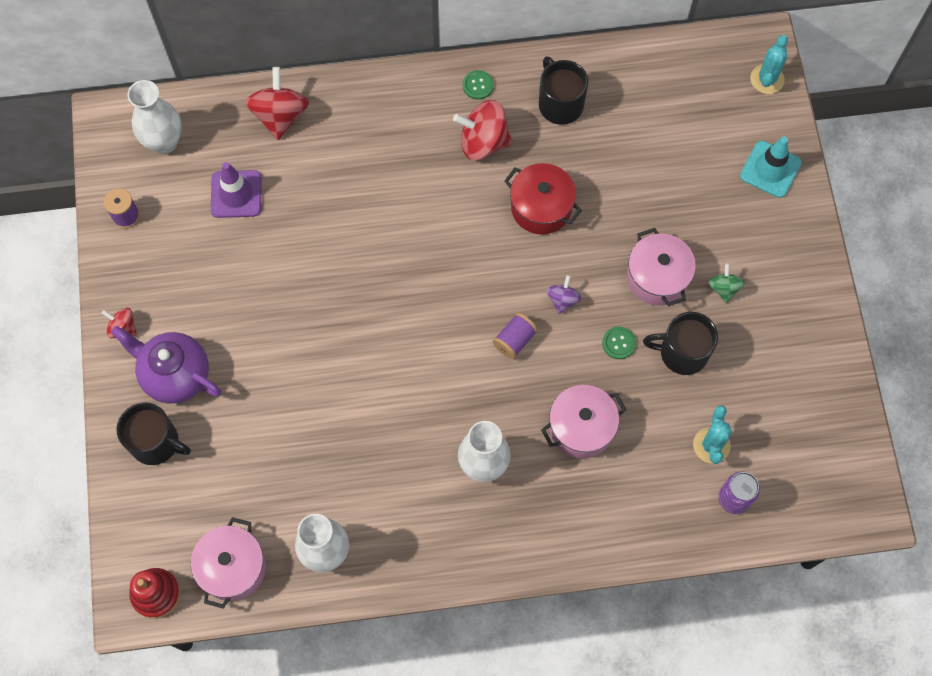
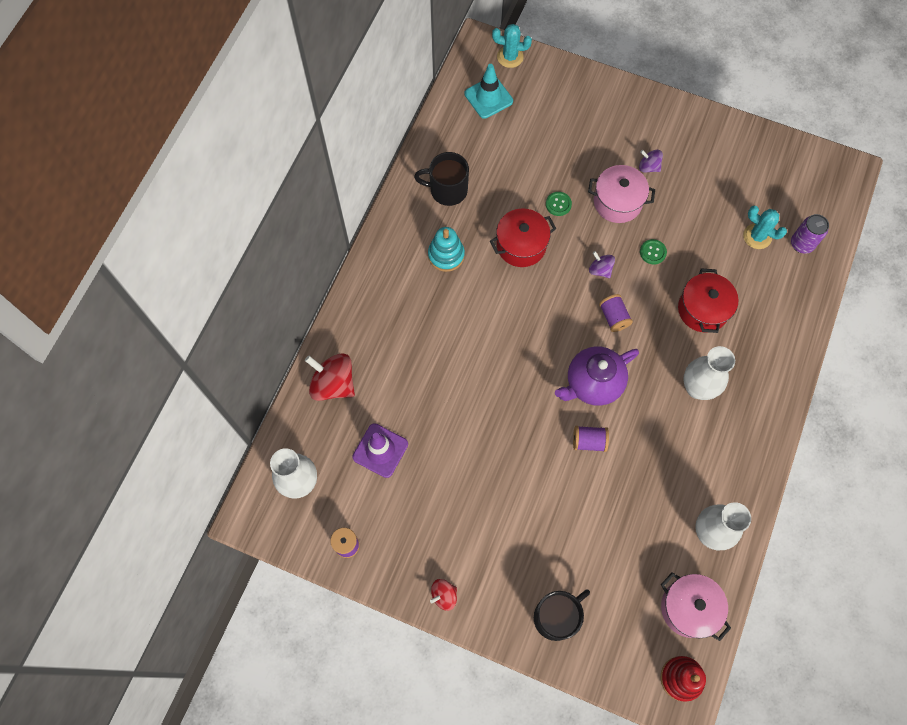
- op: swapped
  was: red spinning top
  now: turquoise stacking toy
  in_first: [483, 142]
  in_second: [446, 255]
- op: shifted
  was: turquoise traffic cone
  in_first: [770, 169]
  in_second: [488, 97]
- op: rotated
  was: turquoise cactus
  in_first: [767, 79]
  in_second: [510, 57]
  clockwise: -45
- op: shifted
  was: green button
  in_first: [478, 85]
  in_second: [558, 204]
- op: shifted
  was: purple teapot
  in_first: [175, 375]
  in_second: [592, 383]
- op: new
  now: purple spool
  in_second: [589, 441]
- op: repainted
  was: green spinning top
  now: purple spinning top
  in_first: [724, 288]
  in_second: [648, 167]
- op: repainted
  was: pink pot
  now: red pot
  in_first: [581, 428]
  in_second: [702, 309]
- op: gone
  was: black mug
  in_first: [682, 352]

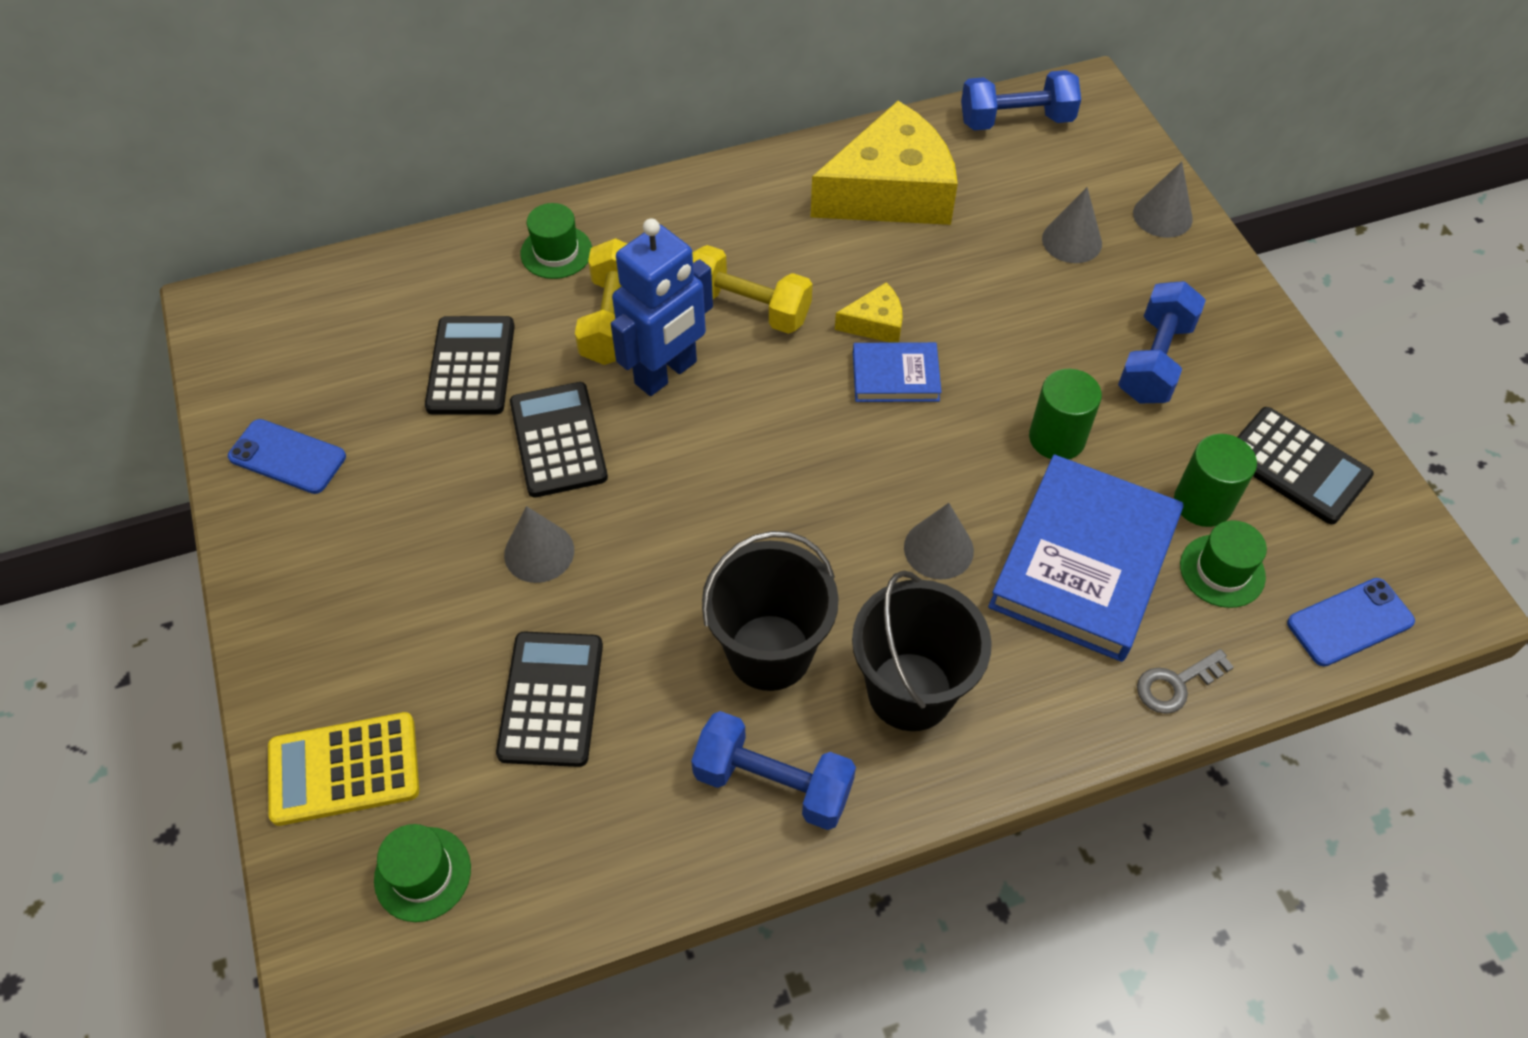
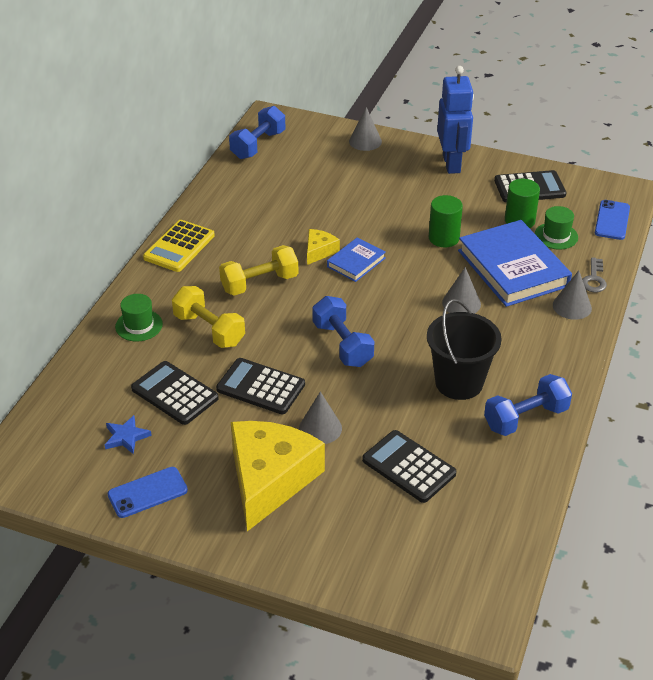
- op: new
  now: blue star
  in_second: [126, 437]
- op: shifted
  was: yellow calculator
  in_first: [344, 769]
  in_second: [179, 247]
- op: shifted
  was: yellow cheese
  in_first: [890, 192]
  in_second: [269, 479]
- op: shifted
  was: blue dumbbell
  in_first: [1154, 361]
  in_second: [342, 344]
- op: shifted
  was: blue robot
  in_first: [666, 373]
  in_second: [452, 164]
- op: shifted
  was: grey cone
  in_first: [1072, 241]
  in_second: [572, 306]
- op: gone
  was: green hat
  in_first: [422, 874]
- op: gone
  was: black bucket
  in_first: [910, 691]

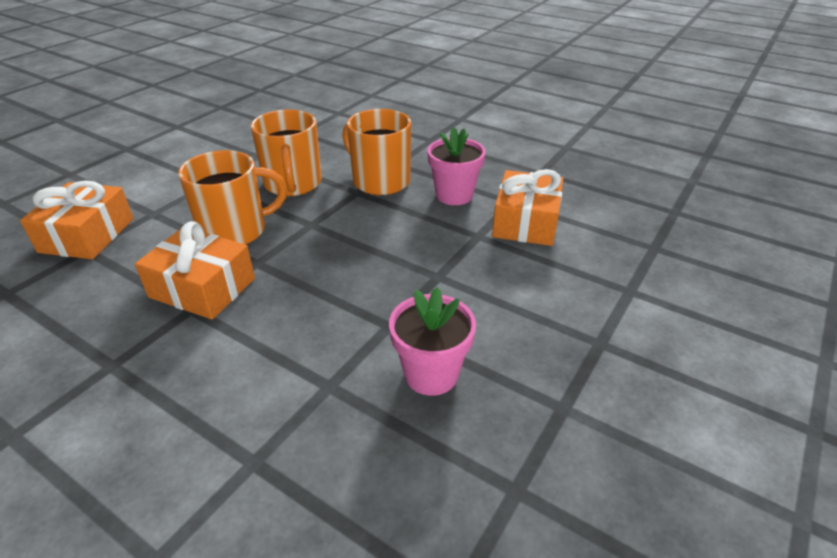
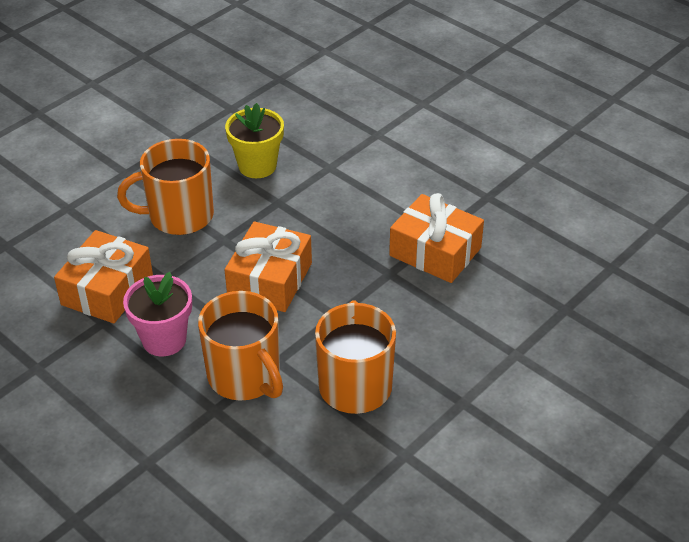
- op: shifted
  was: orange mug
  in_first: [235, 231]
  in_second: [179, 216]
- op: repainted
  was: pink flower pot
  now: yellow flower pot
  in_first: [431, 374]
  in_second: [257, 166]
- op: shifted
  was: orange gift
  in_first: [87, 235]
  in_second: [270, 280]

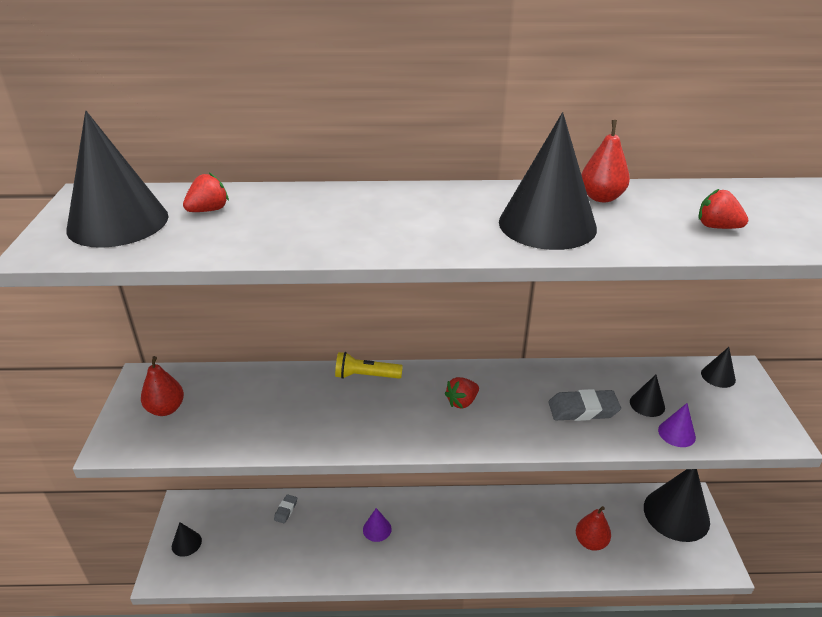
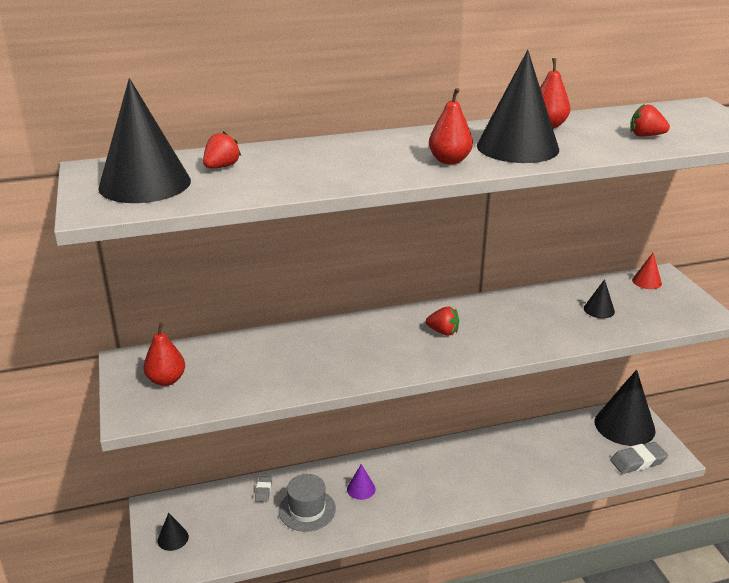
- op: new
  now: grey hat
  in_second: [307, 510]
- op: rotated
  was: red strawberry
  in_first: [462, 402]
  in_second: [443, 332]
  clockwise: -105
- op: shifted
  was: red pear
  in_first: [590, 542]
  in_second: [449, 161]
- op: shifted
  was: grey eraser
  in_first: [583, 410]
  in_second: [638, 461]
- op: repainted
  was: black cone
  now: red cone
  in_first: [718, 376]
  in_second: [647, 281]
- op: gone
  was: yellow flashlight
  in_first: [366, 376]
- op: gone
  was: purple cone
  in_first: [676, 433]

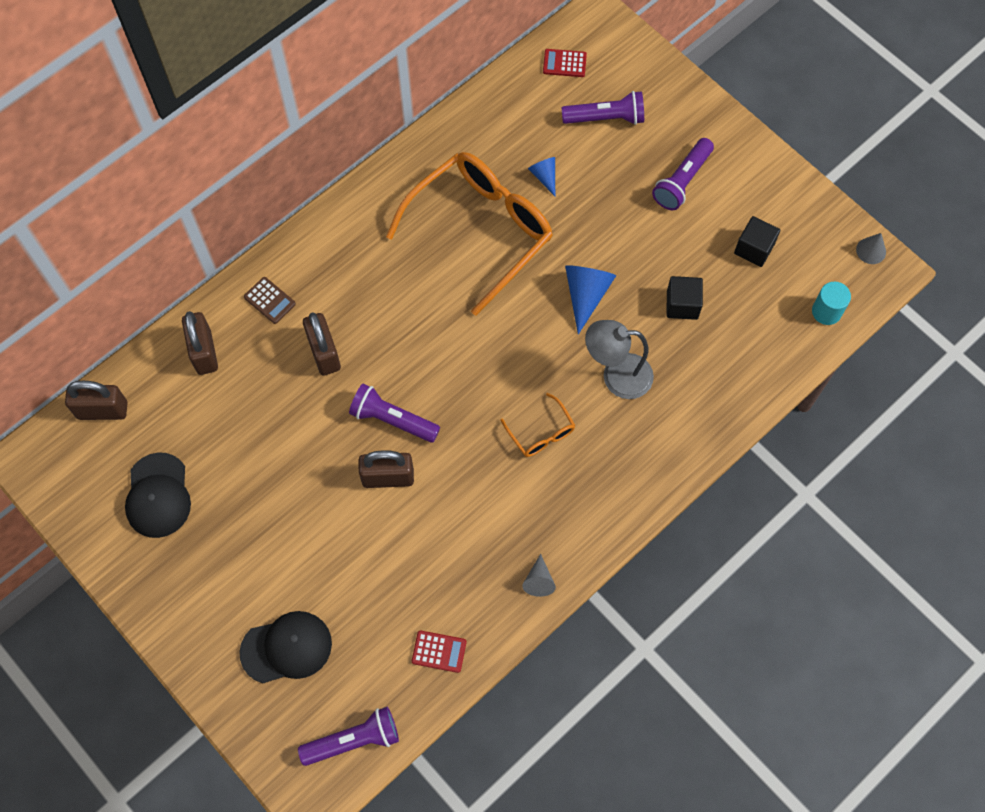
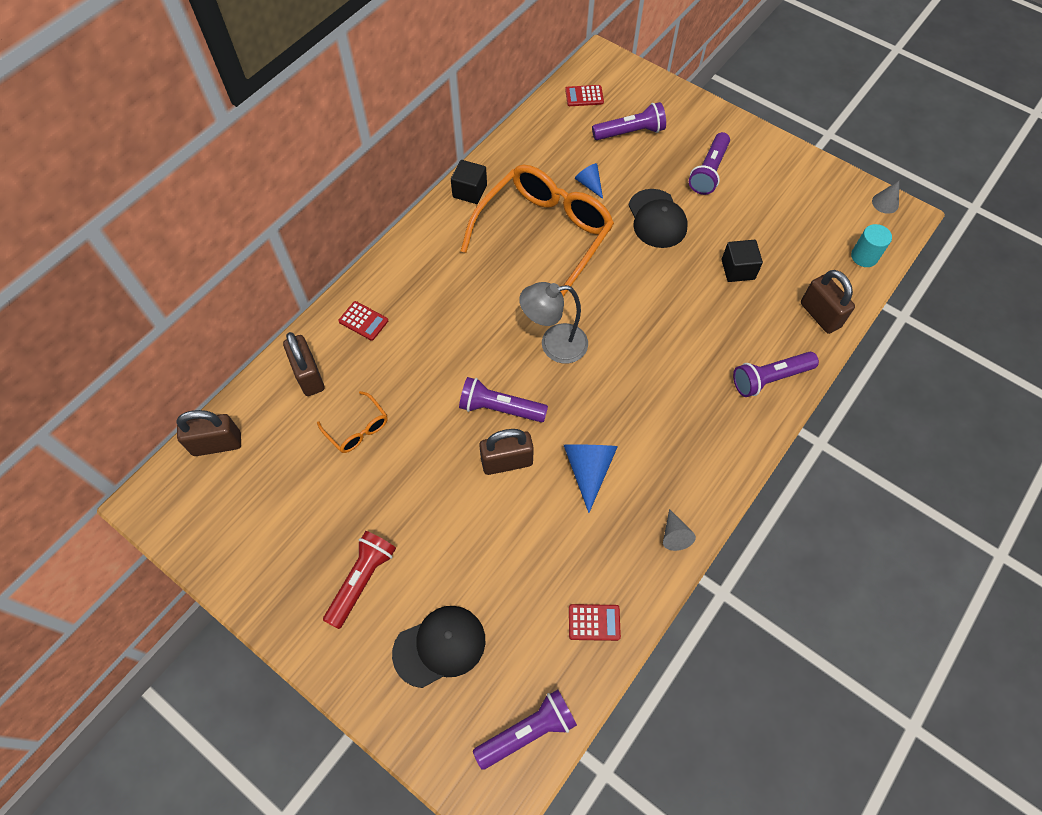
- op: shifted
  was: orange glasses
  in_first: [541, 433]
  in_second: [357, 429]
- op: new
  now: red flashlight
  in_second: [362, 580]
- op: repainted
  was: brown calculator
  now: red calculator
  in_first: [269, 300]
  in_second: [363, 321]
- op: shifted
  was: black cube
  in_first: [754, 249]
  in_second: [469, 191]
- op: shifted
  was: grey lamp
  in_first: [616, 376]
  in_second: [554, 345]
- op: shifted
  was: blue cone
  in_first: [586, 295]
  in_second: [588, 470]
- op: shifted
  was: black cap
  in_first: [158, 495]
  in_second: [657, 219]
- op: new
  now: purple flashlight
  in_second: [770, 378]
- op: shifted
  was: brown padlock
  in_first: [324, 353]
  in_second: [820, 315]

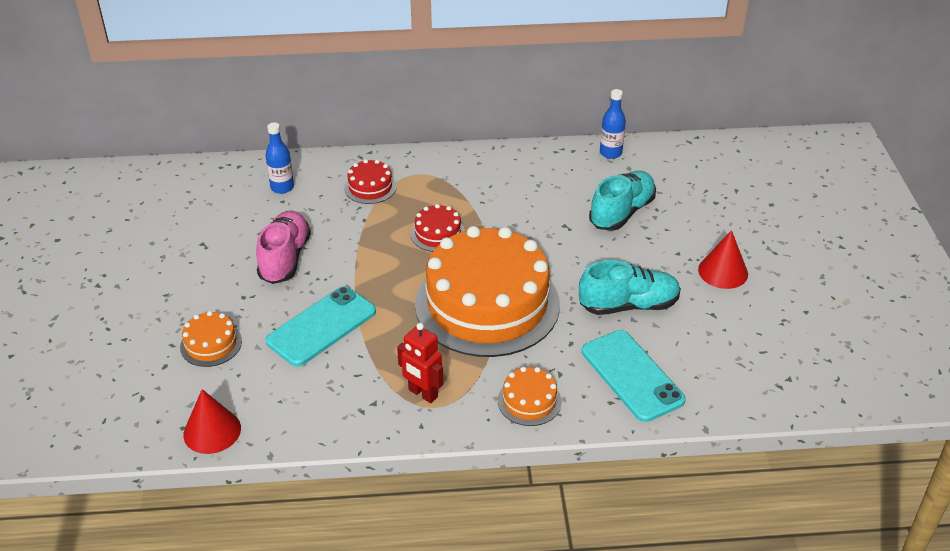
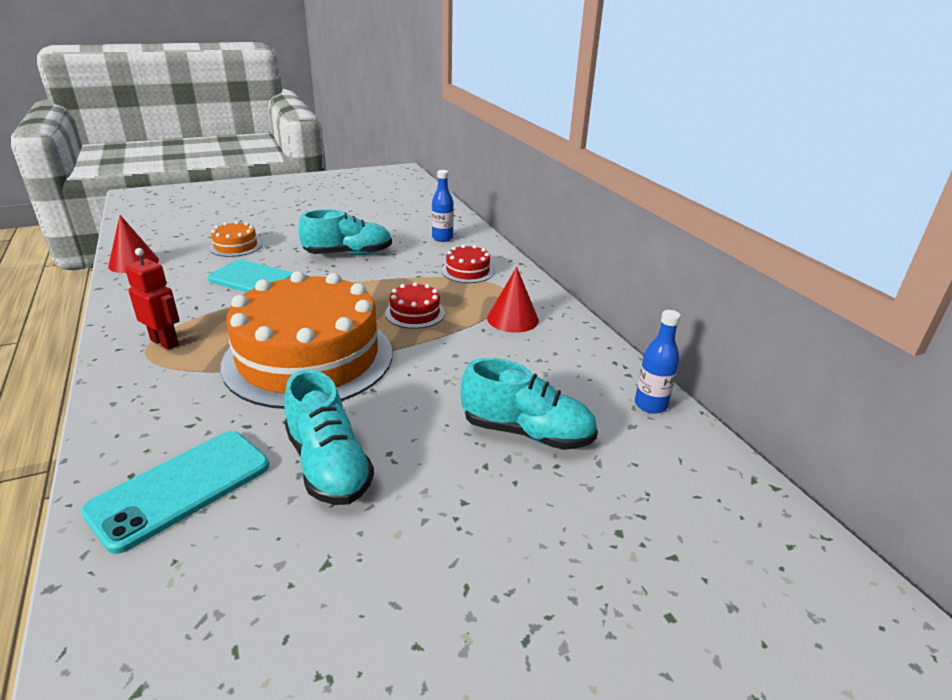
- op: rotated
  was: red robot
  in_first: [422, 394]
  in_second: [165, 342]
  clockwise: 105
- op: repainted
  was: pink shoe
  now: turquoise shoe
  in_first: [285, 258]
  in_second: [348, 254]
- op: shifted
  was: red cone
  in_first: [723, 271]
  in_second: [512, 319]
- op: gone
  was: orange cake
  in_first: [529, 401]

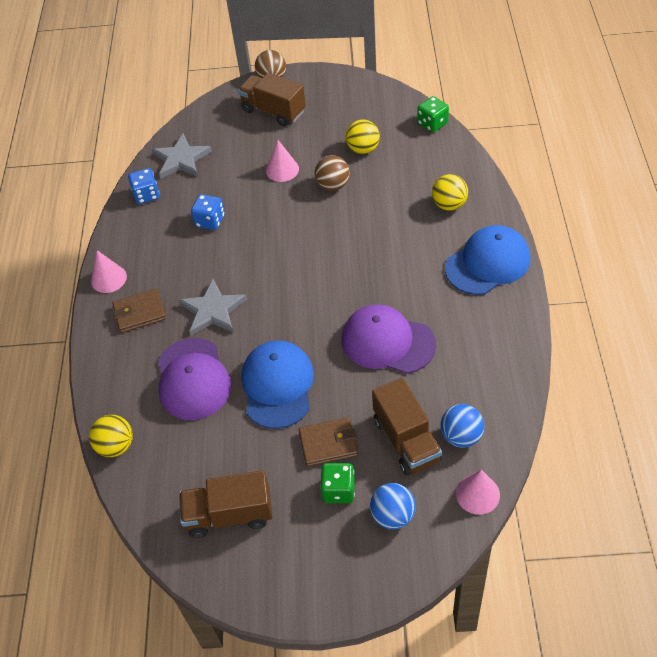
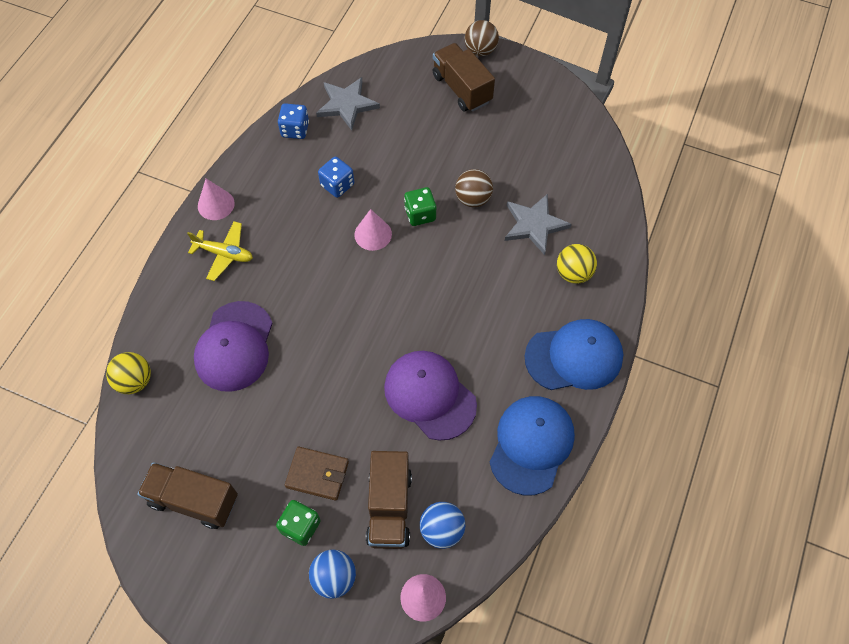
- op: swapped
  was: brown wallet
  now: yellow plane
  in_first: [139, 313]
  in_second: [224, 254]
- op: shifted
  was: pink cone
  in_first: [282, 169]
  in_second: [373, 234]
- op: shifted
  was: green dice
  in_first: [432, 124]
  in_second: [420, 214]
- op: shifted
  was: blue cap
  in_first: [277, 385]
  in_second: [531, 445]
- op: shifted
  was: grey star
  in_first: [213, 310]
  in_second: [534, 225]
- op: gone
  was: yellow ball
  in_first: [363, 149]

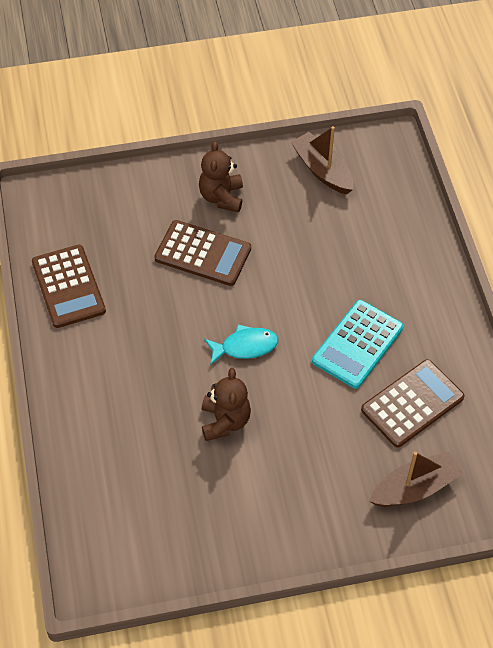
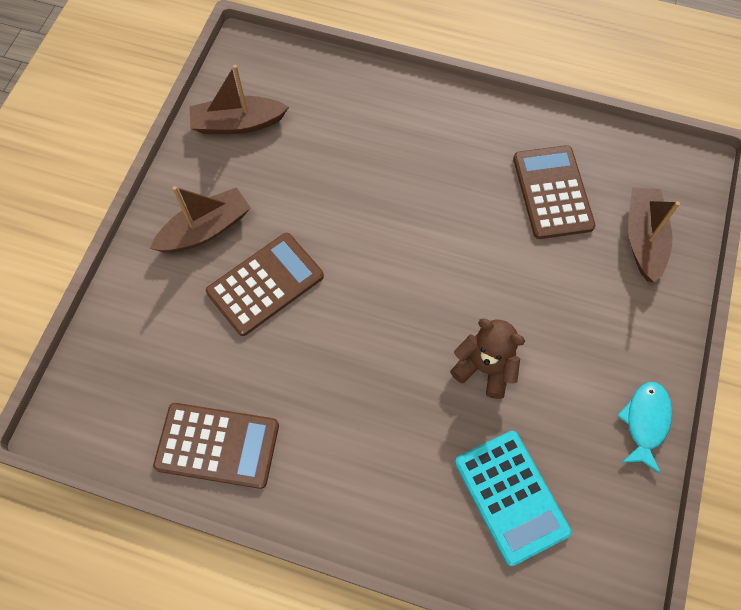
- op: swapped
  was: brown teddy bear
  now: brown boat
  in_first: [221, 197]
  in_second: [205, 229]
- op: shifted
  was: turquoise calculator
  in_first: [357, 344]
  in_second: [511, 496]
- op: shifted
  was: turquoise fish
  in_first: [245, 346]
  in_second: [645, 422]

